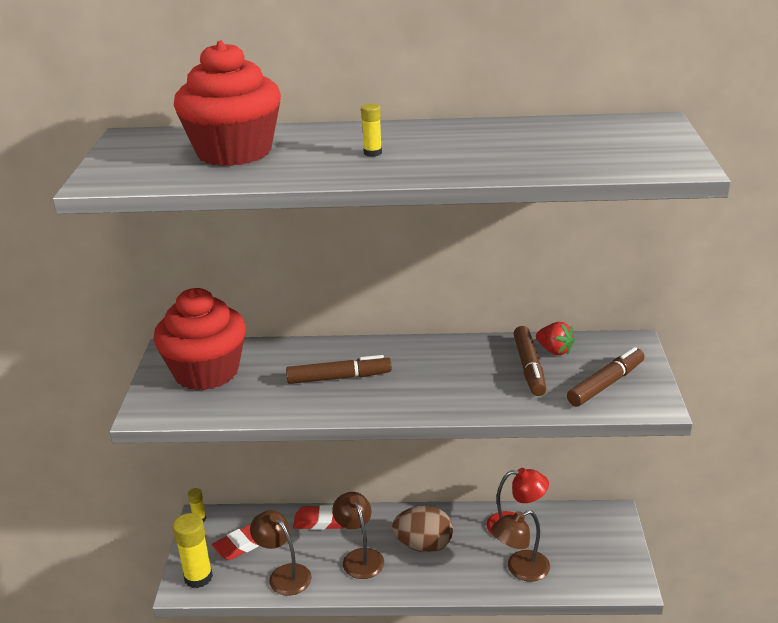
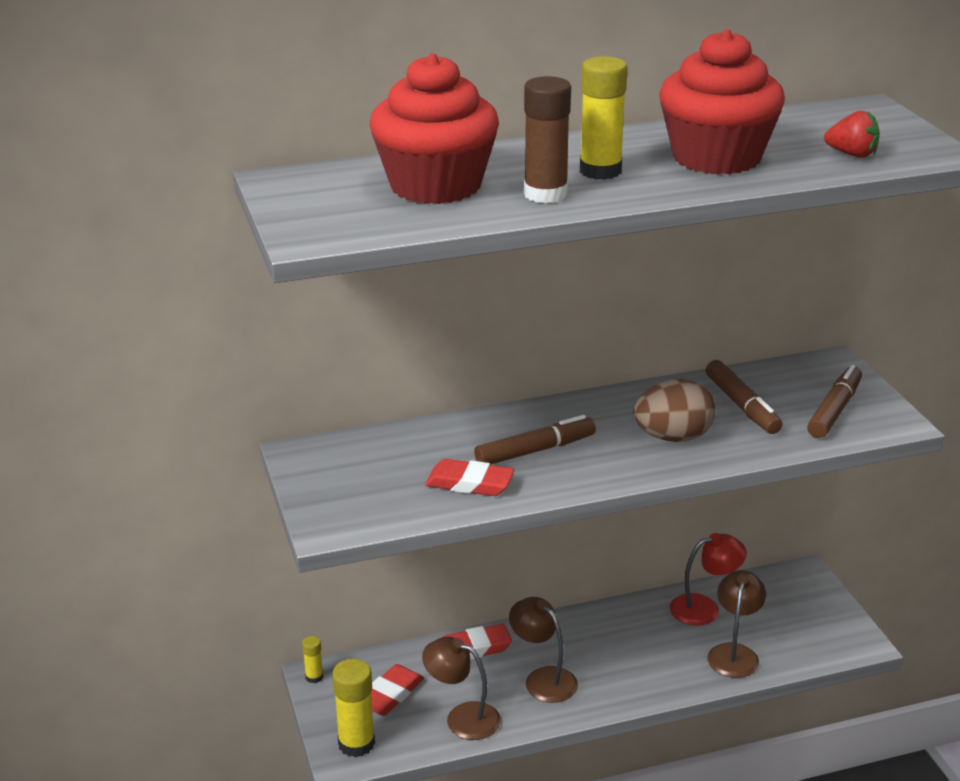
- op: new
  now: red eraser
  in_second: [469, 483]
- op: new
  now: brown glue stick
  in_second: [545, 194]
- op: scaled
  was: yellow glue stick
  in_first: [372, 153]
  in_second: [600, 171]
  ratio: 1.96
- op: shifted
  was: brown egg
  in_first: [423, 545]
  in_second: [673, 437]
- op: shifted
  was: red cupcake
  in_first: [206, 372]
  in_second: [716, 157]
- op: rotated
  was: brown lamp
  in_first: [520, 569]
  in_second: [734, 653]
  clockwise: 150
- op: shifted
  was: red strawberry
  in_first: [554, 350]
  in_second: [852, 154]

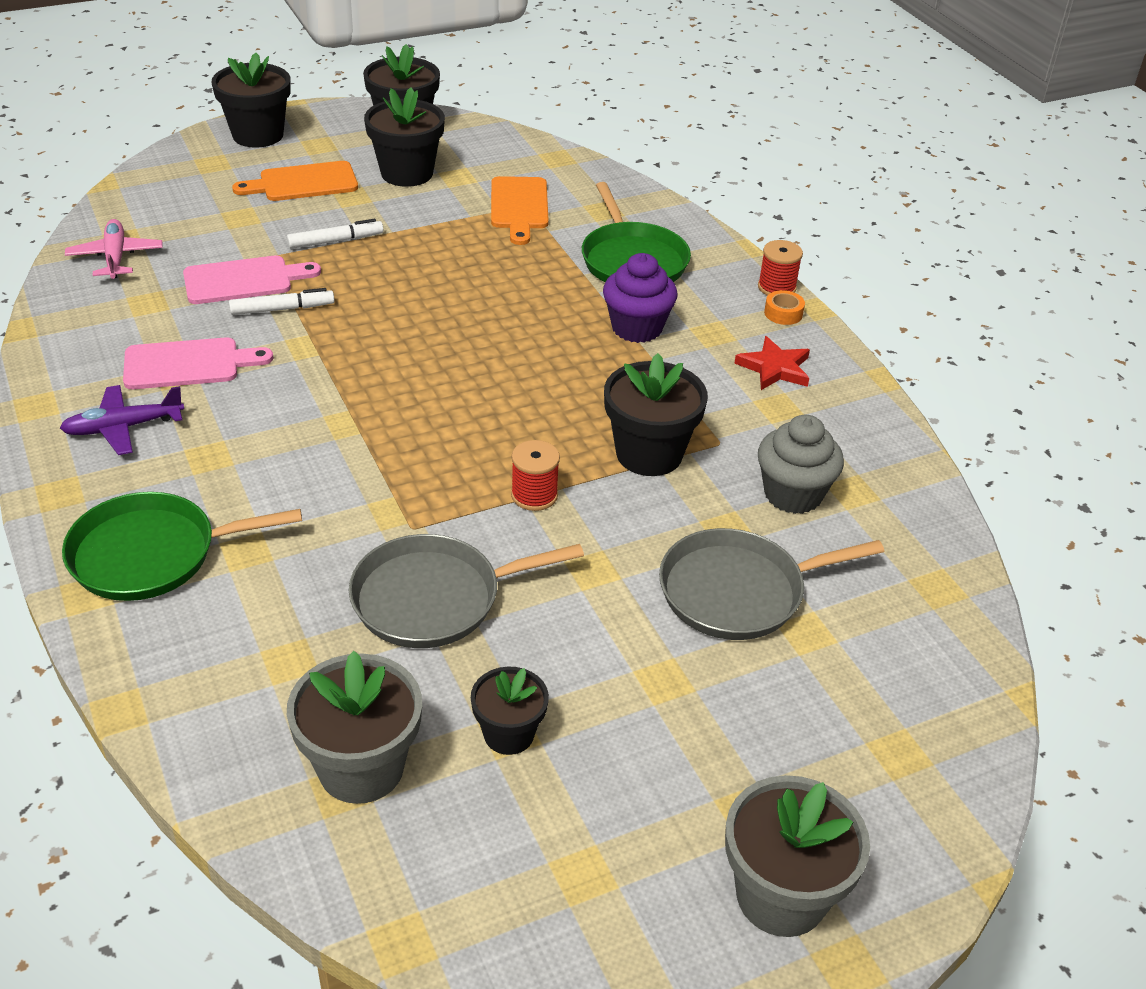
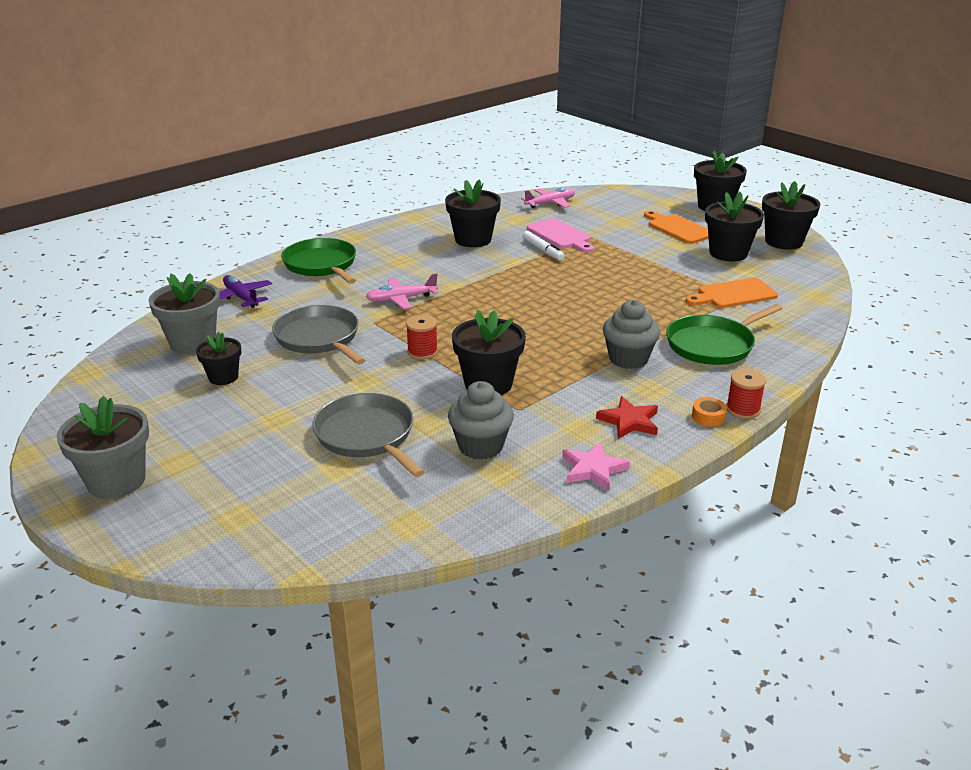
- op: shifted
  was: purple plane
  in_first: [123, 427]
  in_second: [241, 297]
- op: new
  now: pink plane
  in_second: [401, 299]
- op: swapped
  was: pink cutting board
  now: black flower pot
  in_first: [188, 364]
  in_second: [473, 239]
- op: new
  now: pink star
  in_second: [593, 469]
- op: repainted
  was: purple cupcake
  now: grey cupcake
  in_first: [636, 328]
  in_second: [628, 359]
- op: gone
  was: white marker
  in_first: [335, 241]

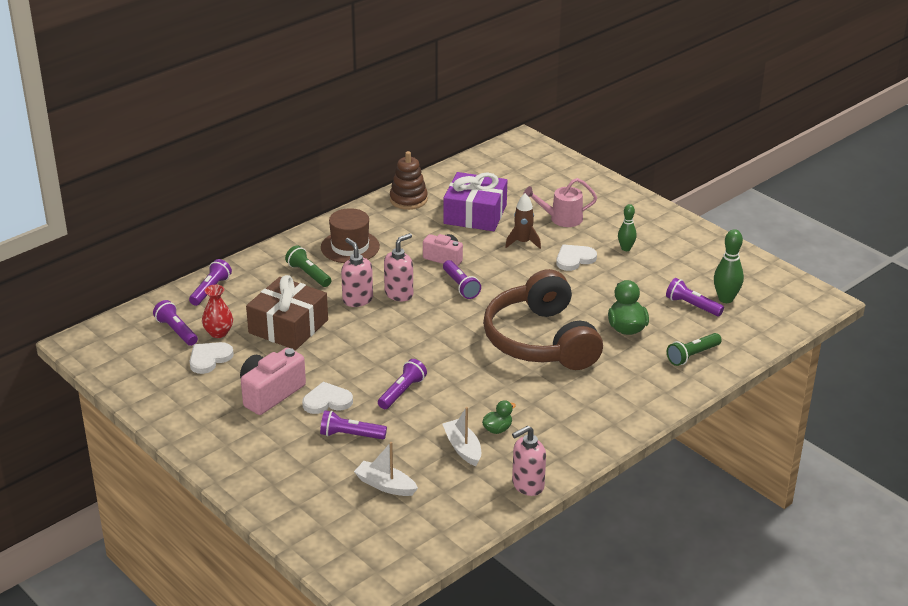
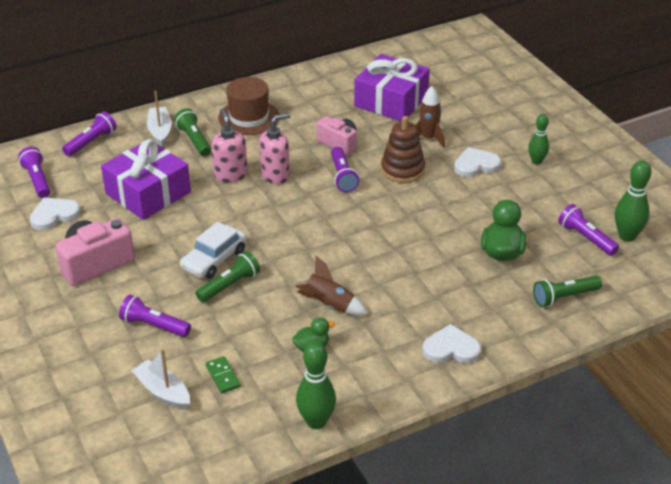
- op: repainted
  was: brown gift
  now: purple gift
  in_first: [288, 326]
  in_second: [148, 193]
- op: shifted
  was: white boat
  in_first: [463, 448]
  in_second: [160, 131]
- op: new
  now: white car
  in_second: [214, 259]
- op: repainted
  was: purple flashlight
  now: green flashlight
  in_first: [402, 392]
  in_second: [229, 285]
- op: new
  now: green domino
  in_second: [223, 376]
- op: new
  now: brown rocket
  in_second: [329, 305]
- op: swapped
  was: pink soap dispenser
  now: green bowling pin
  in_first: [527, 485]
  in_second: [316, 421]
- op: shifted
  was: brown stacking toy
  in_first: [408, 200]
  in_second: [402, 170]
- op: shifted
  was: white heart
  in_first: [327, 401]
  in_second: [451, 348]
- op: gone
  was: red vase
  in_first: [218, 333]
- op: gone
  was: brown headphones
  in_first: [541, 340]
- op: gone
  was: pink watering can
  in_first: [561, 219]

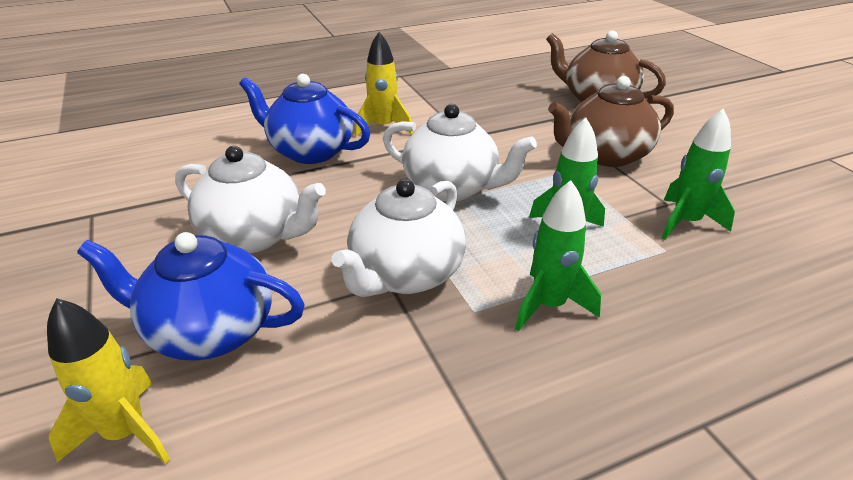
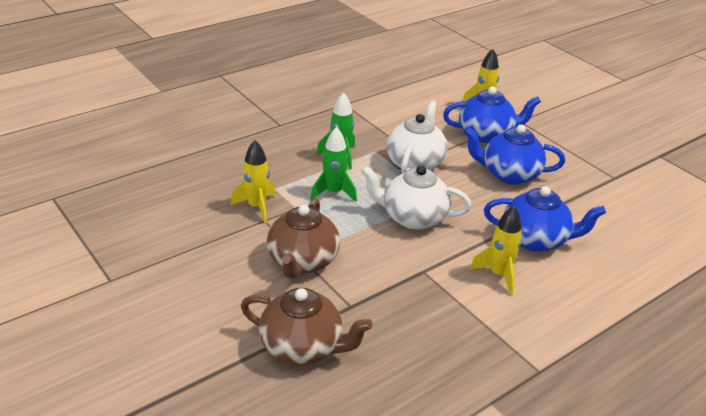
- op: repainted
  was: green rocket
  now: yellow rocket
  in_first: [686, 222]
  in_second: [257, 207]
- op: rotated
  was: brown teapot
  in_first: [605, 155]
  in_second: [302, 261]
  clockwise: 135
- op: repainted
  was: white teapot
  now: blue teapot
  in_first: [255, 236]
  in_second: [509, 174]

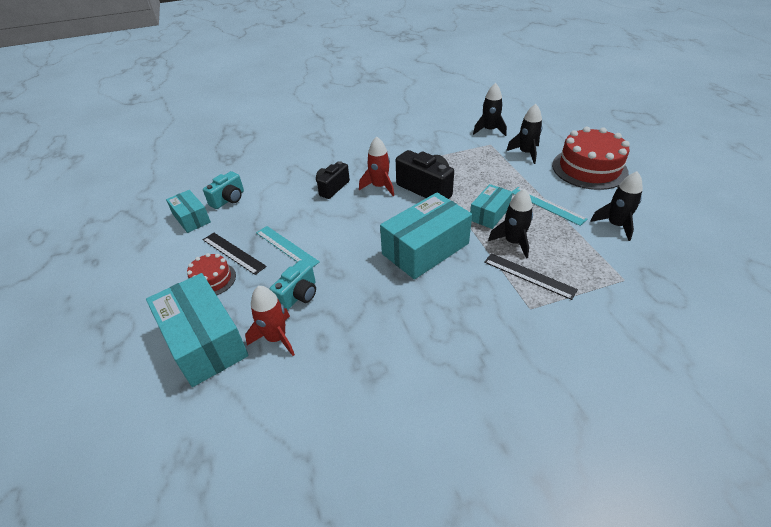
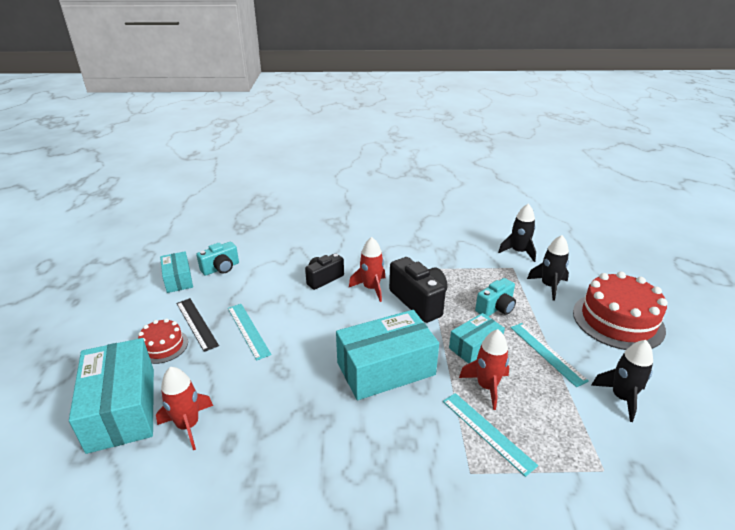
- op: repainted
  was: black ruler
  now: turquoise ruler
  in_first: [529, 275]
  in_second: [487, 432]
- op: repainted
  was: black rocket
  now: red rocket
  in_first: [513, 242]
  in_second: [487, 386]
- op: shifted
  was: turquoise camera
  in_first: [298, 295]
  in_second: [496, 308]

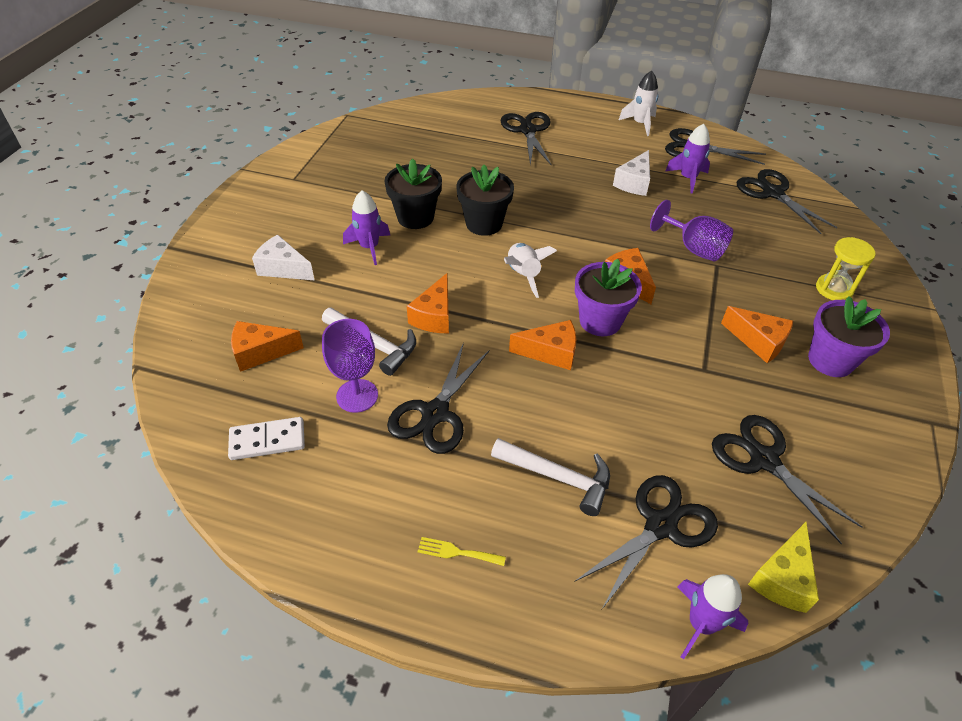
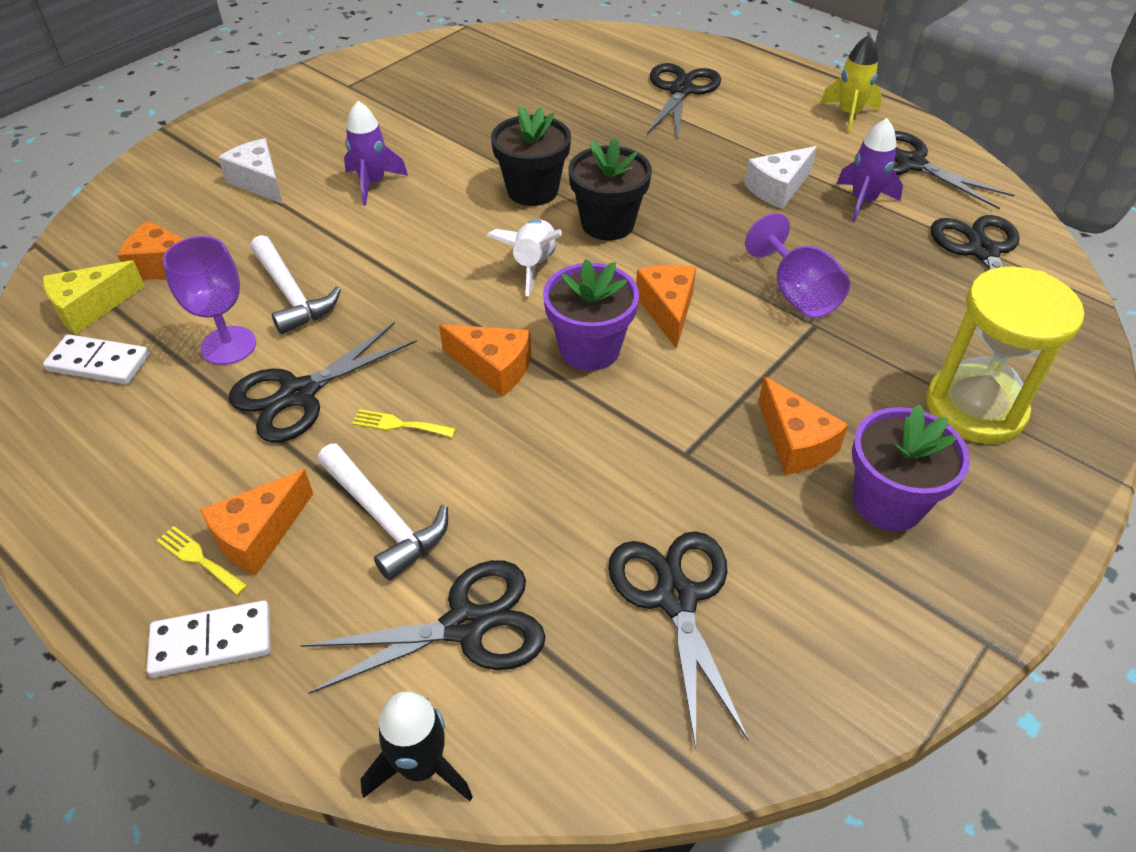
- op: shifted
  was: yellow cheese
  in_first: [782, 578]
  in_second: [90, 307]
- op: new
  now: white domino
  in_second: [212, 641]
- op: shifted
  was: orange cheese
  in_first: [434, 316]
  in_second: [258, 535]
- op: new
  now: yellow fork
  in_second: [399, 424]
- op: repainted
  was: purple rocket
  now: black rocket
  in_first: [701, 624]
  in_second: [421, 766]
- op: shifted
  was: black flower pot
  in_first: [415, 217]
  in_second: [607, 224]
- op: repainted
  was: white rocket
  now: yellow rocket
  in_first: [640, 124]
  in_second: [849, 115]
- op: scaled
  was: yellow hourglass
  in_first: [834, 289]
  in_second: [975, 408]
  ratio: 1.69

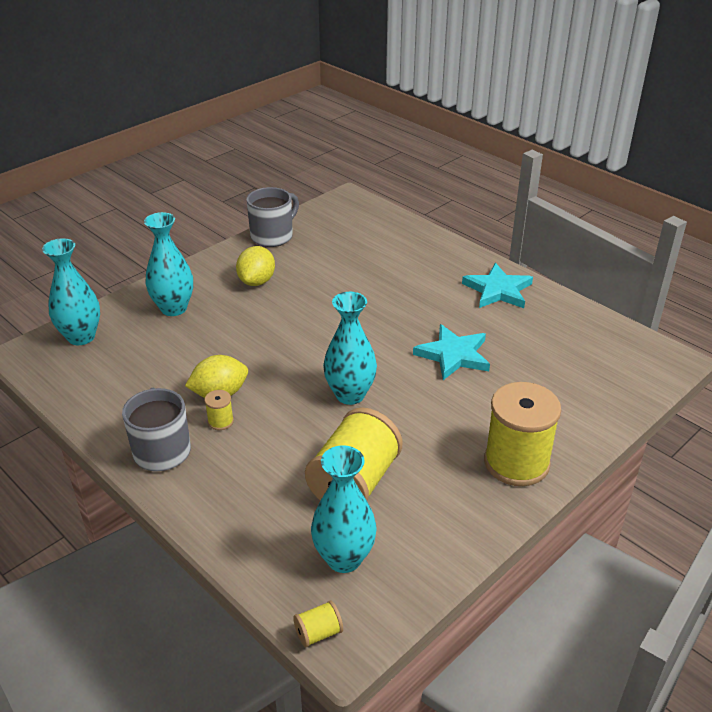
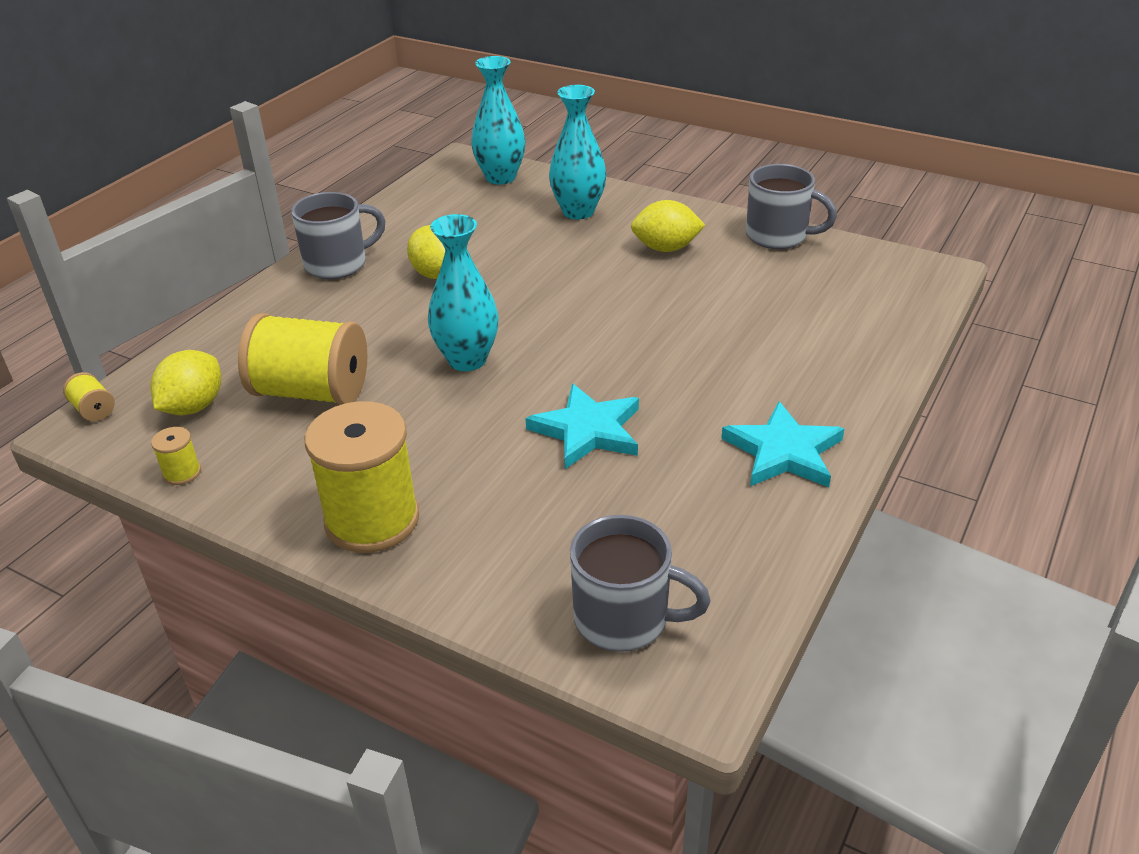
- op: swapped
  was: turquoise vase
  now: yellow lemon
  in_first: [344, 558]
  in_second: [193, 407]
- op: shifted
  was: yellow spool
  in_first: [220, 421]
  in_second: [182, 473]
- op: new
  now: grey mug
  in_second: [624, 619]

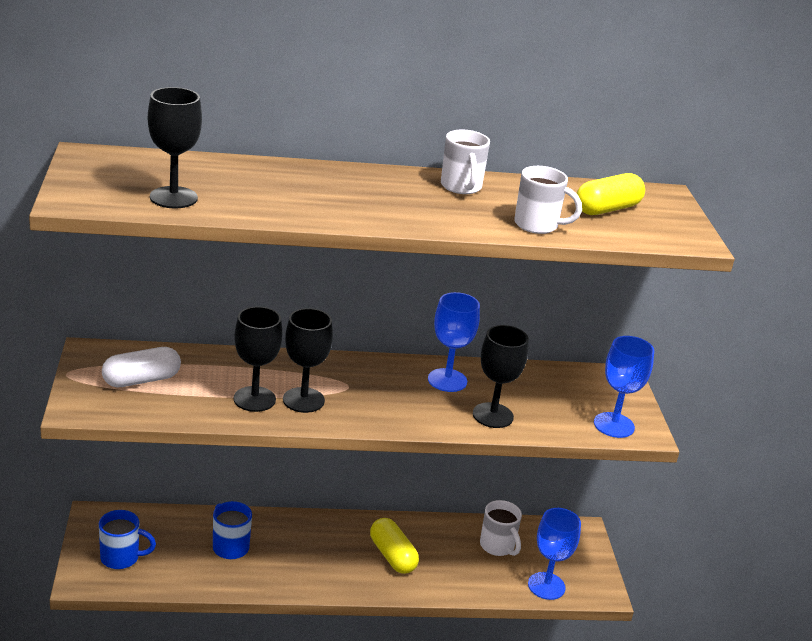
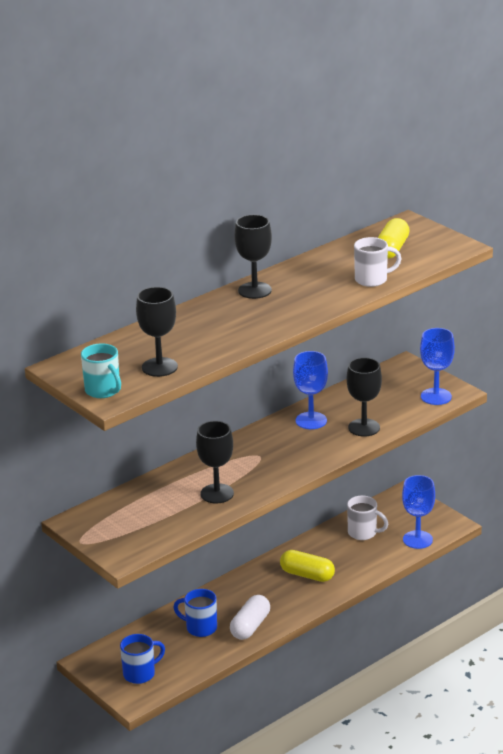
- op: new
  now: turquoise mug
  in_second: [103, 391]
- op: shifted
  was: white capsule
  in_first: [141, 380]
  in_second: [250, 626]
- op: shifted
  was: black goblet
  in_first: [303, 400]
  in_second: [254, 290]
- op: gone
  was: white mug
  in_first: [461, 187]

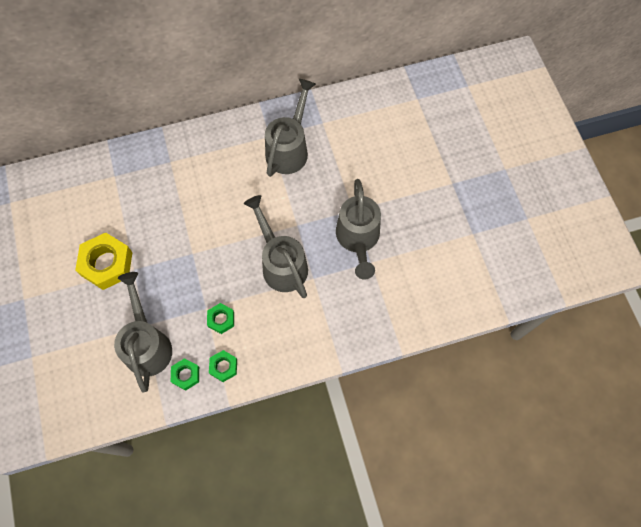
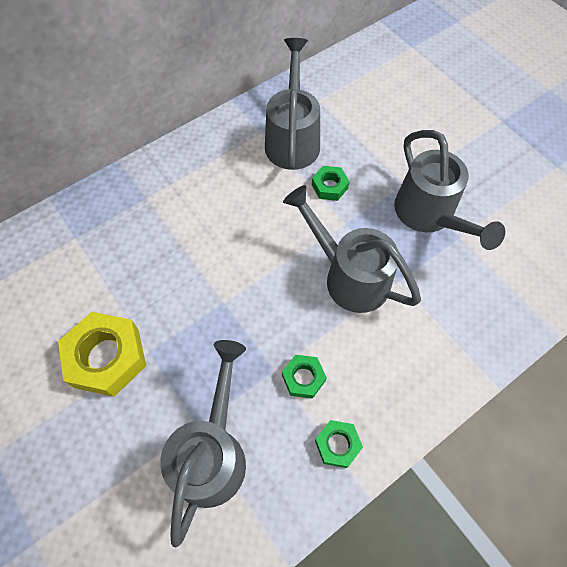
- op: rotated
  was: grey watering can
  in_first: [147, 344]
  in_second: [212, 453]
  clockwise: 45
- op: shifted
  was: green nut
  in_first: [186, 375]
  in_second: [329, 186]

